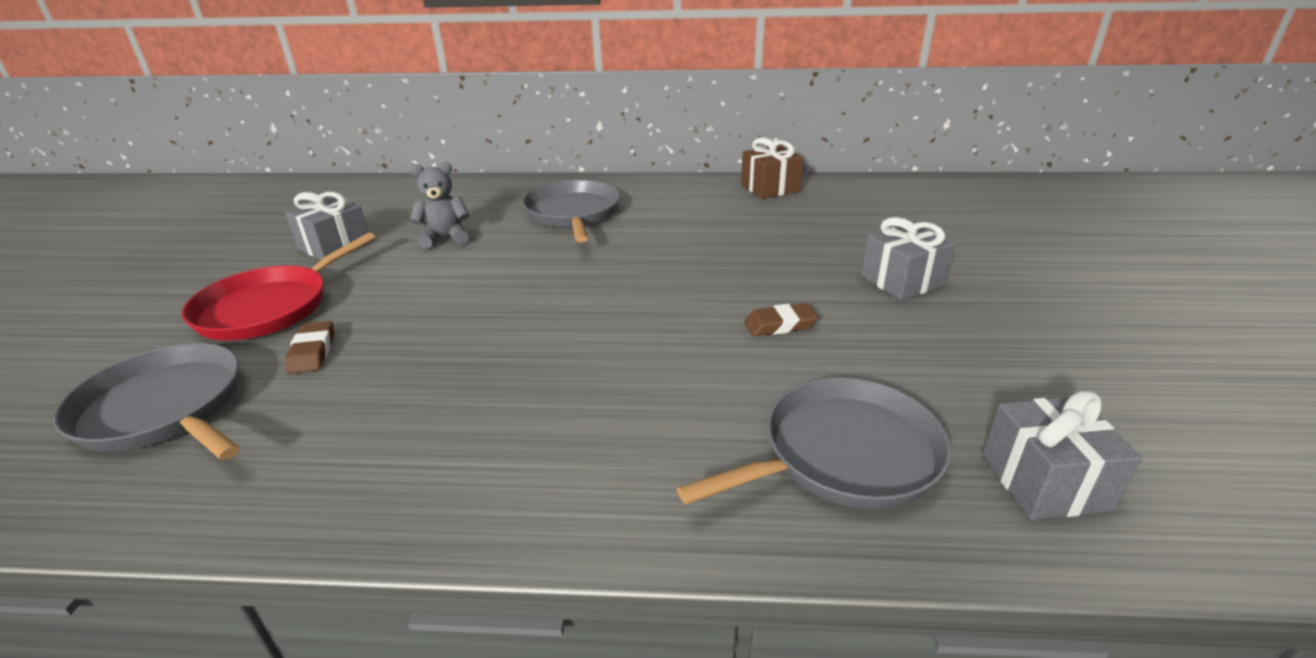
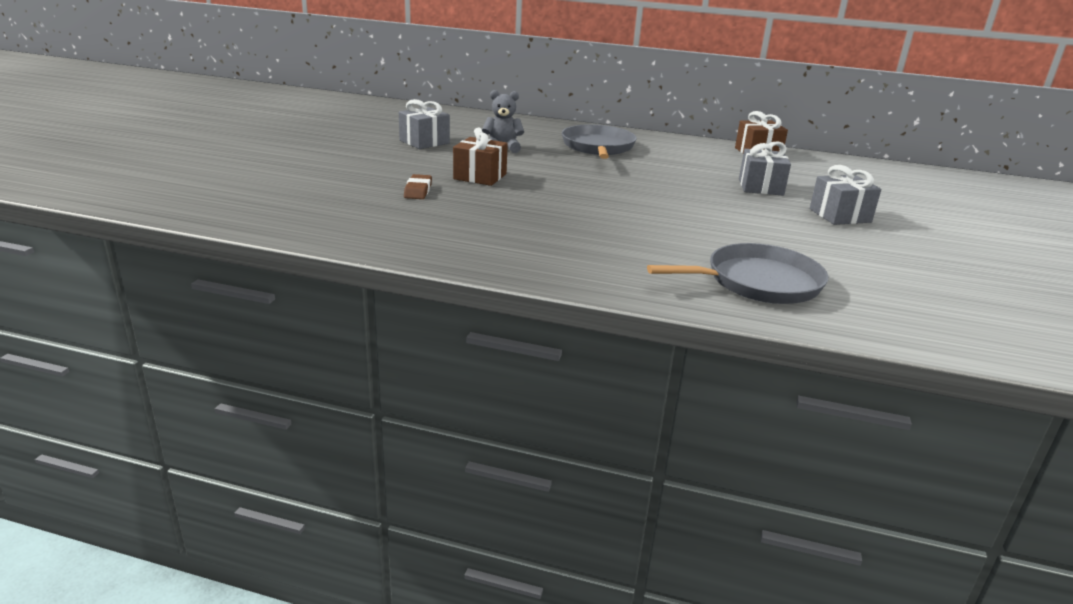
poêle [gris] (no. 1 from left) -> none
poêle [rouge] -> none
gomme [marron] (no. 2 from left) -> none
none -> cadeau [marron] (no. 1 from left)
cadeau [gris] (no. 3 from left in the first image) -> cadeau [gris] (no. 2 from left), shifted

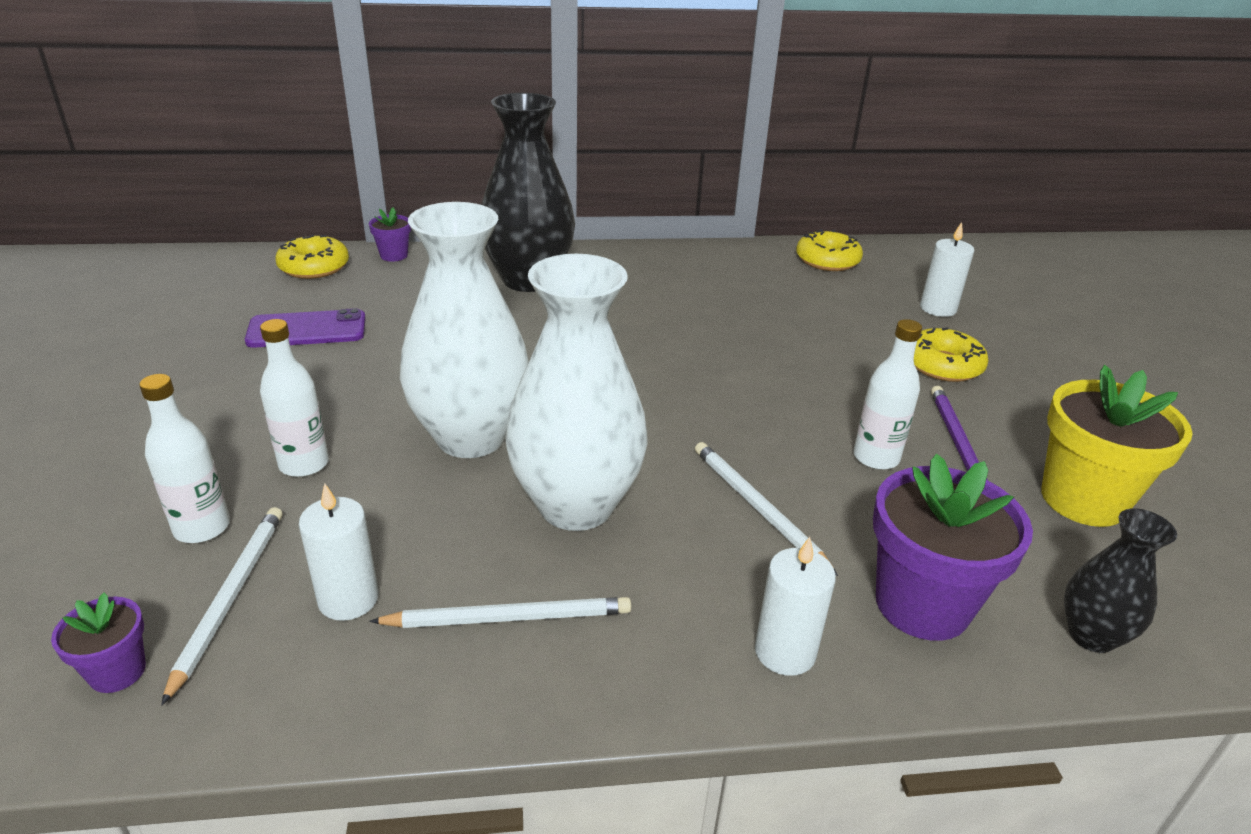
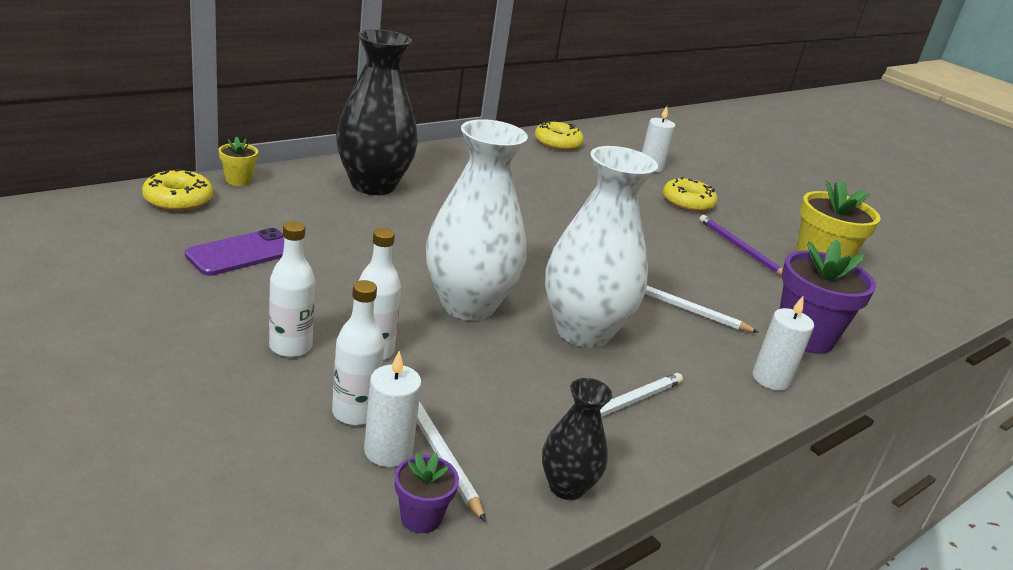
bougie [blanc] (no. 1 from left), shifted
bouteille [blanc] (no. 3 from left in the first image) -> bouteille [blanc] (no. 1 from left), shifted
vase [noir] (no. 2 from left), shifted
pot de fleurs [violet] (no. 2 from left) -> pot de fleurs [jaune] (no. 1 from left)

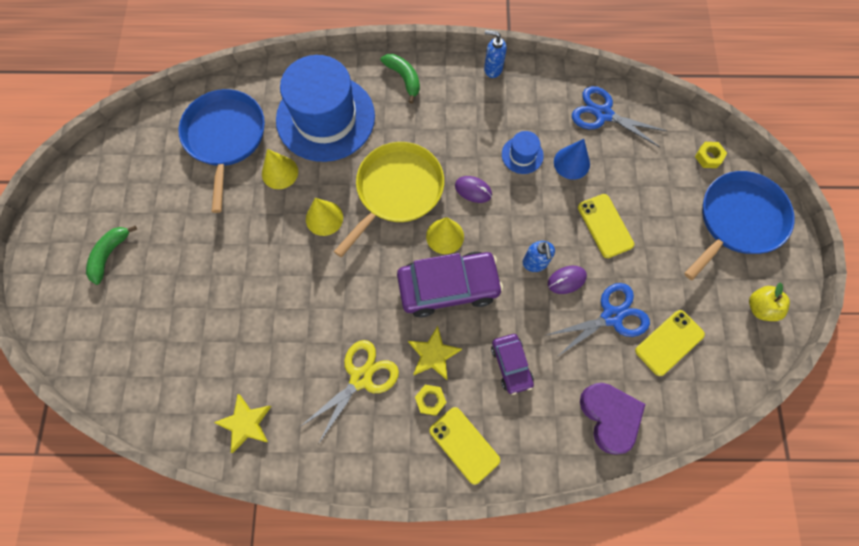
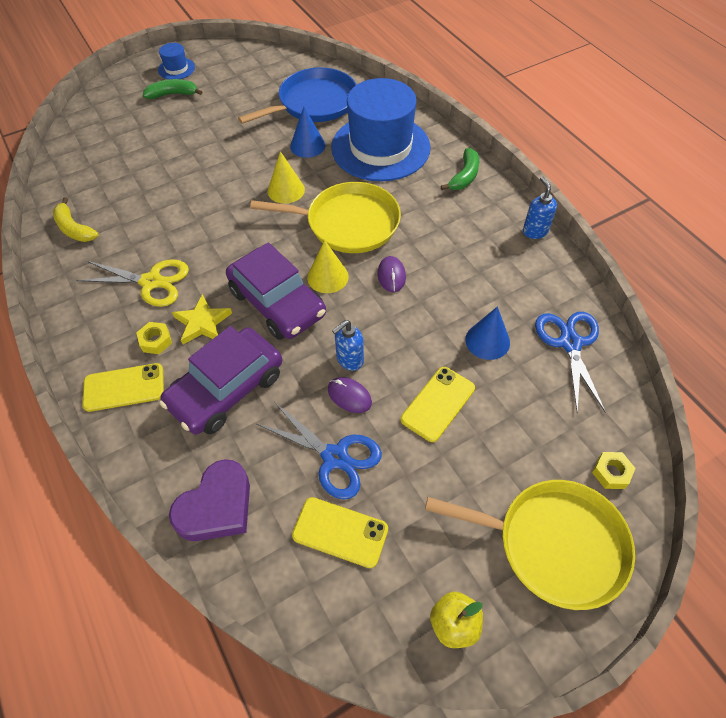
chapeau [bleu] (no. 2 from left in the first image) -> chapeau [bleu] (no. 1 from left), shifted
étoile [jaune] (no. 1 from left) -> banane [jaune]
cône [jaune] (no. 1 from left) -> cône [bleu] (no. 1 from left)
poêle [bleu] (no. 2 from left) -> poêle [jaune] (no. 2 from left)
téléphone [jaune] (no. 1 from left), 60 degrees clockwise
voiture [violet] (no. 2 from left in the first image) -> voiture [violet] (no. 1 from left), x1.81

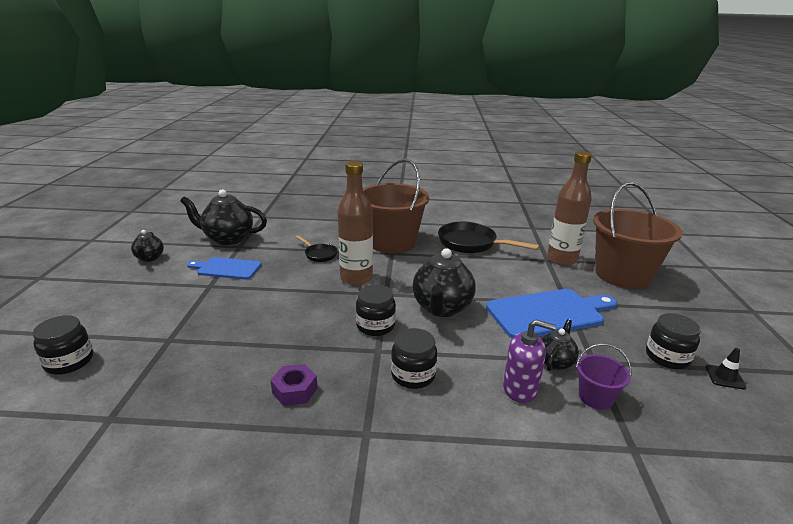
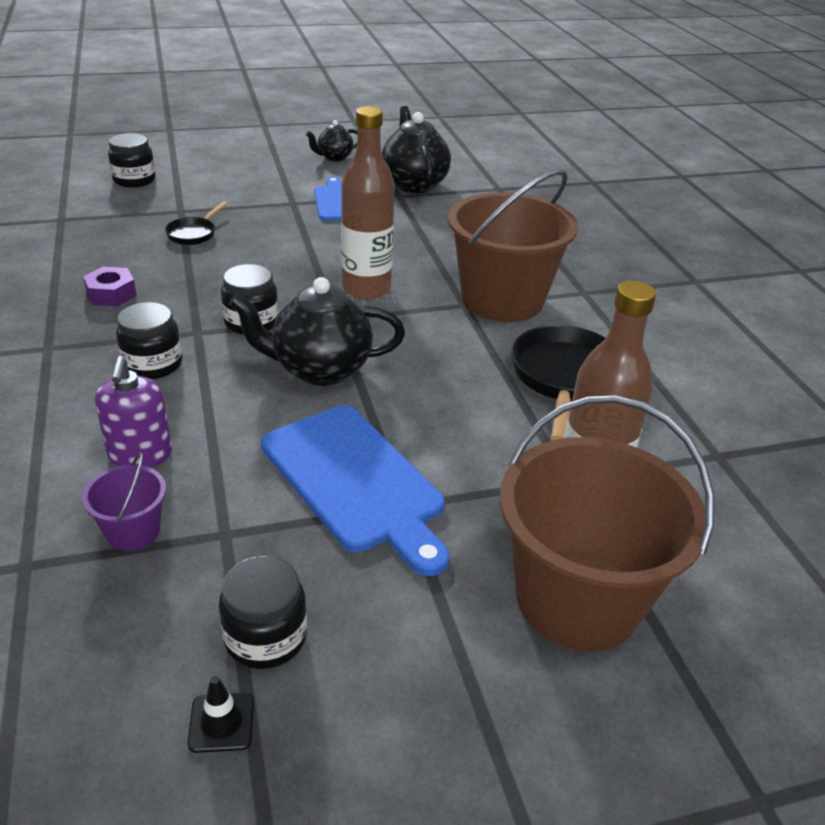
théière [noir] (no. 4 from left) -> none
poêle [noir] (no. 1 from left), shifted

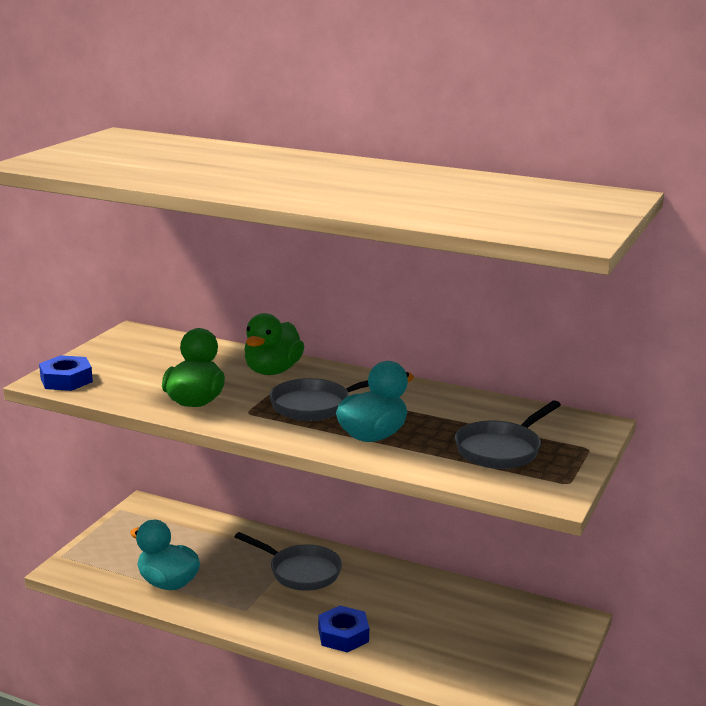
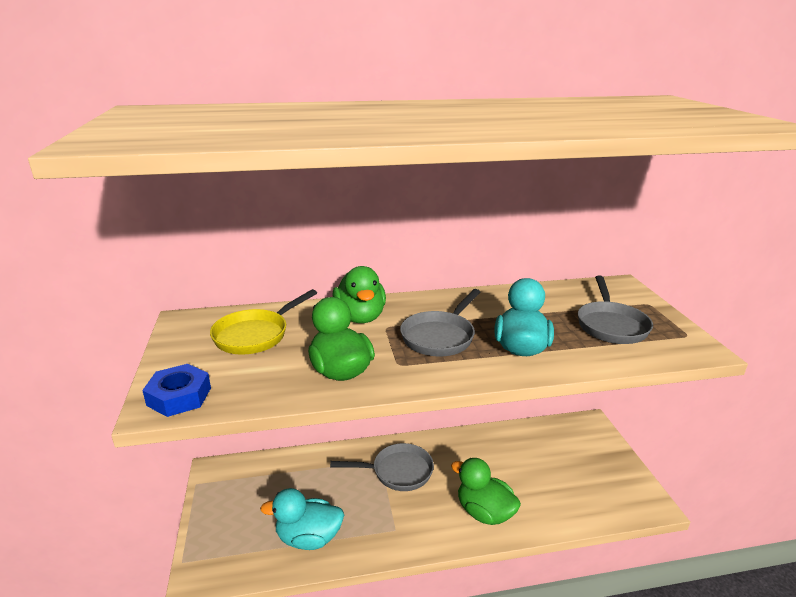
none -> poêle [jaune]
écrou [bleu] (no. 2 from left) -> canard [vert] (no. 3 from left)

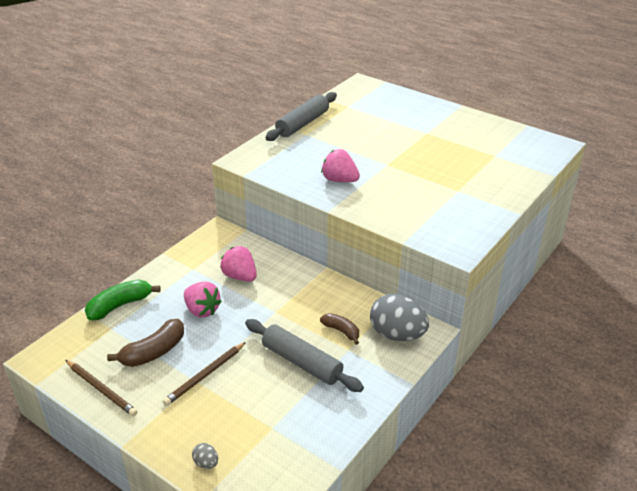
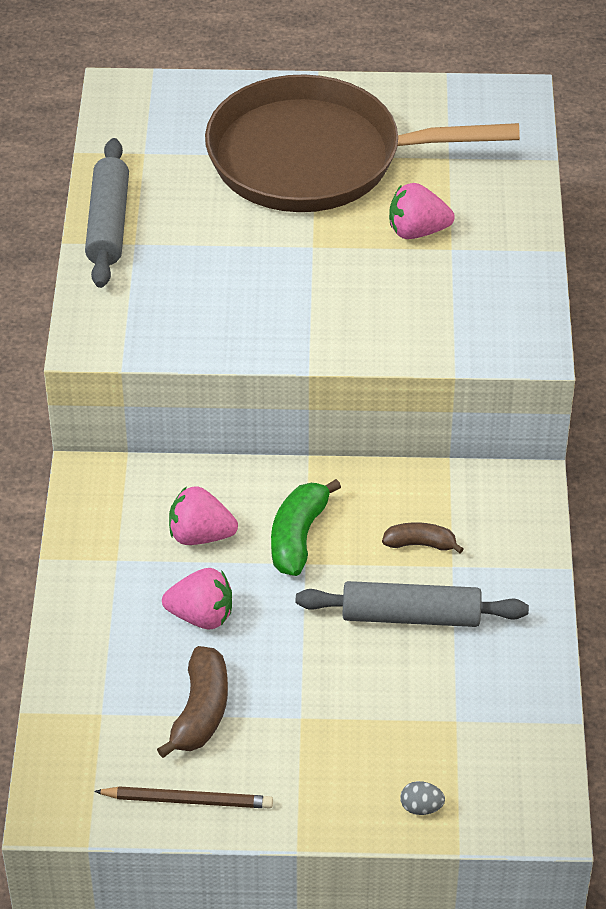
crayon [marron] (no. 2 from left) -> none
œuf [gris] (no. 2 from left) -> none
none -> poêle [marron]
banane [vert], shifted
fraise [rose] (no. 3 from left), shifted

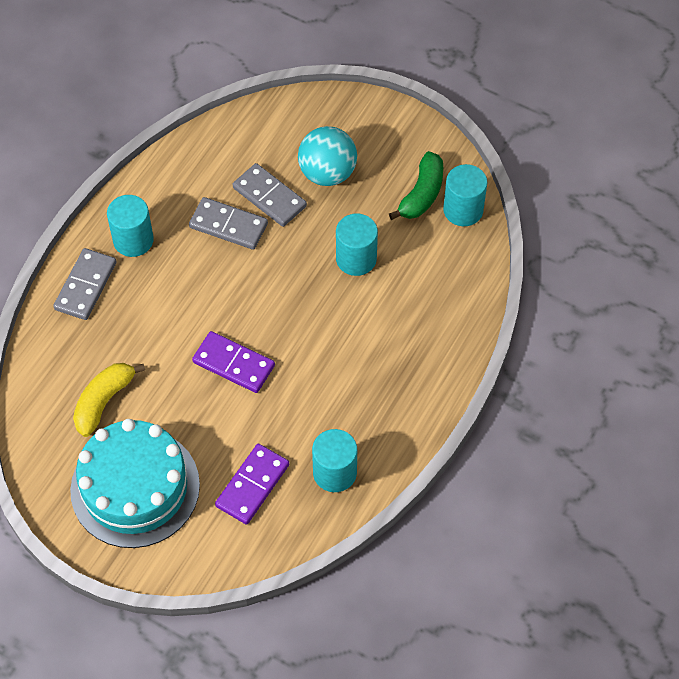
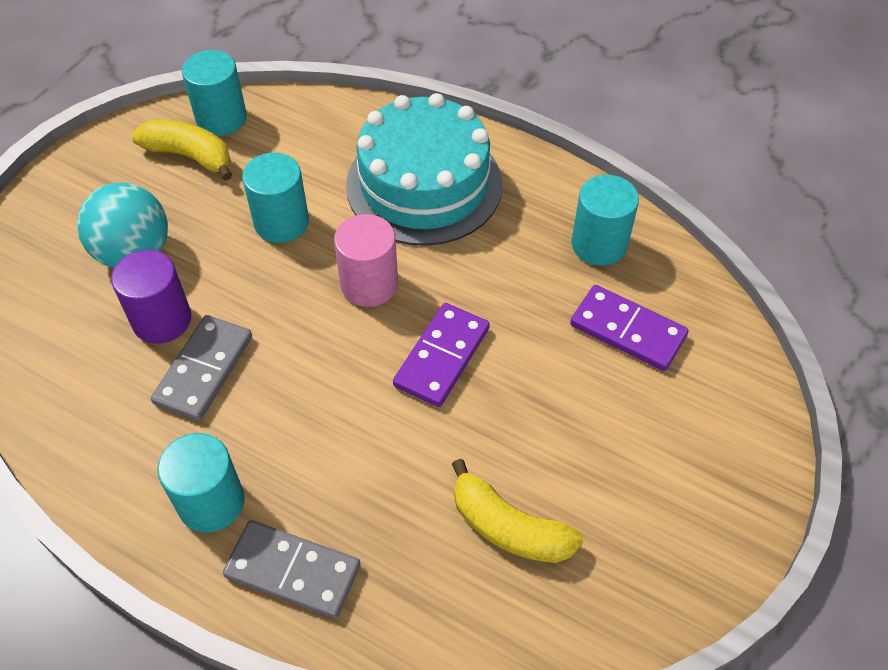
none -> cylindre [rose]
gâteau [turquoise], shifted
domino [gris] (no. 3 from left) -> cylindre [violet]
banane [vert] -> banane [jaune] (no. 1 from left)

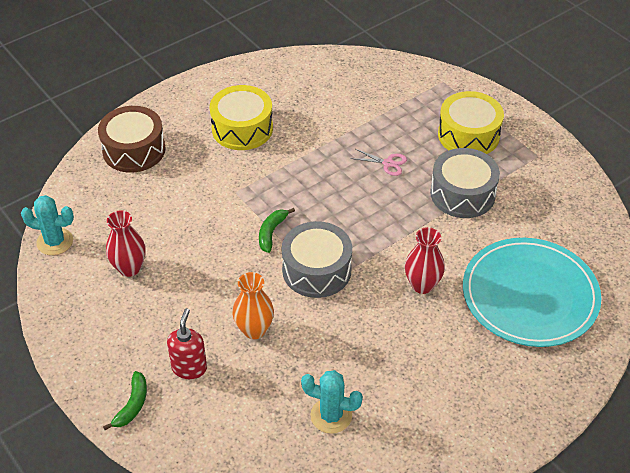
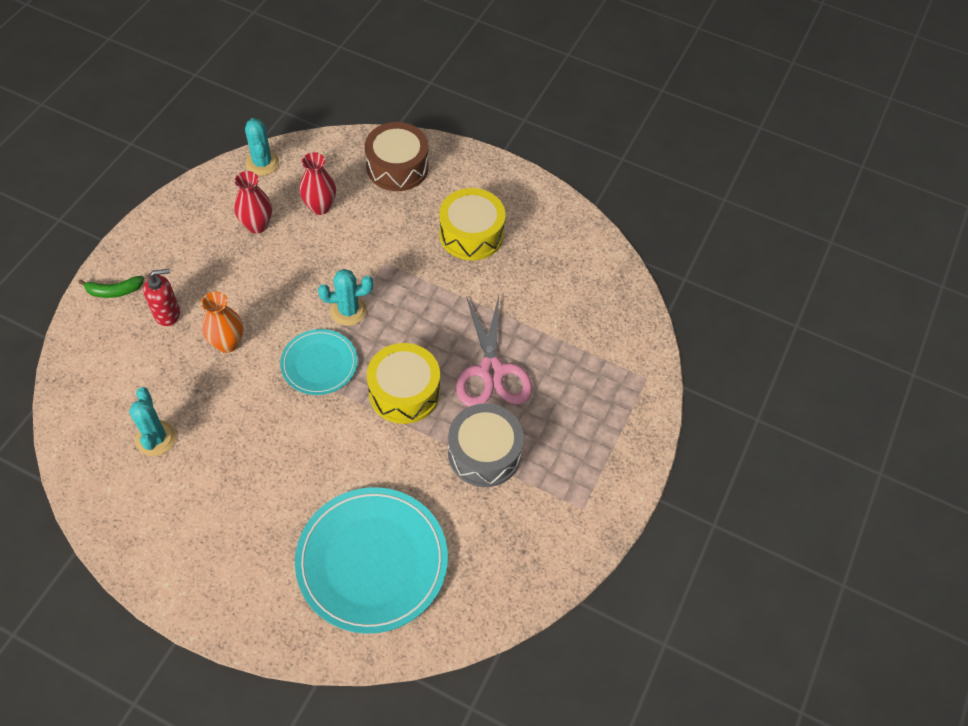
vase [rouge] (no. 2 from left), shifted
tambour [jaune] (no. 2 from left in the first image) -> tambour [jaune] (no. 1 from left), shifted
banane [vert] (no. 2 from left) -> cactus [turquoise] (no. 3 from left)
tambour [gris] (no. 1 from left) -> assiette [turquoise] (no. 1 from left)
ciseaux [rose], x2.21

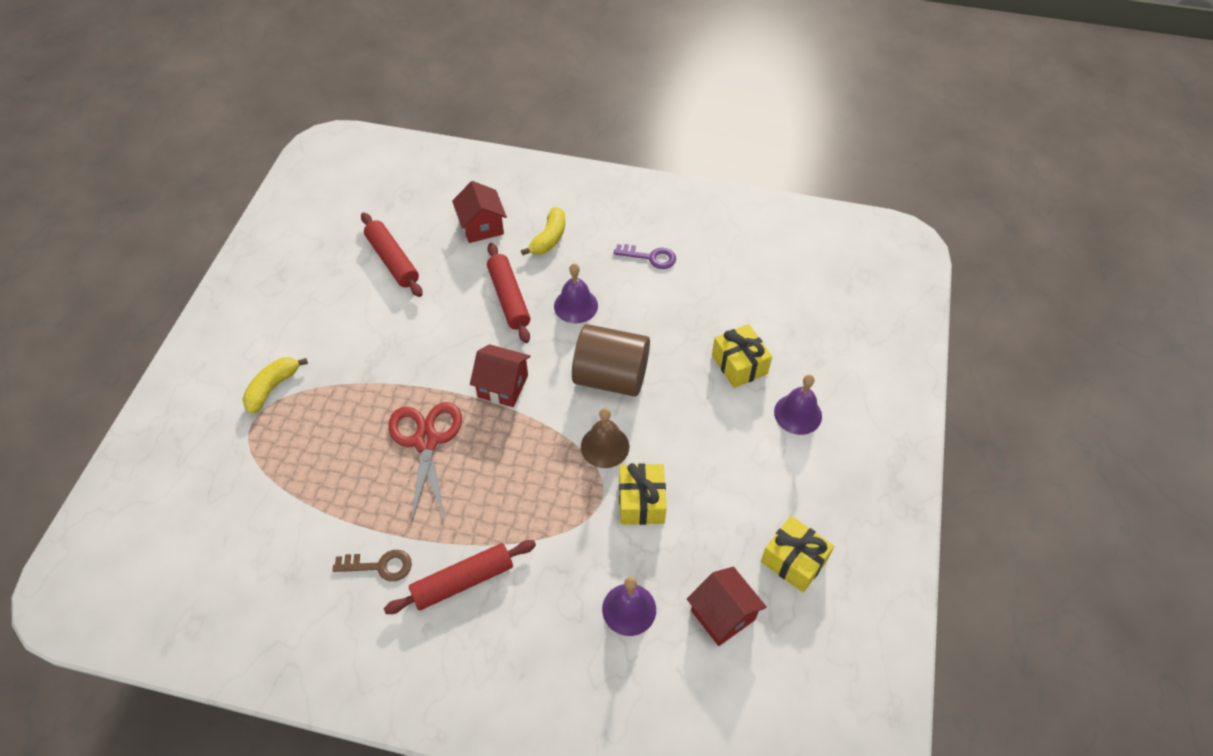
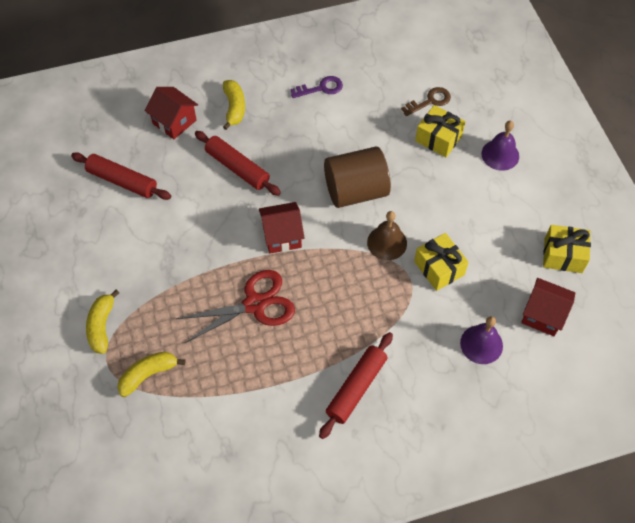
cloche [violet] (no. 1 from left) -> none
none -> banane [jaune] (no. 2 from left)
clé [marron], shifted
ciseaux [rouge], 105 degrees clockwise

